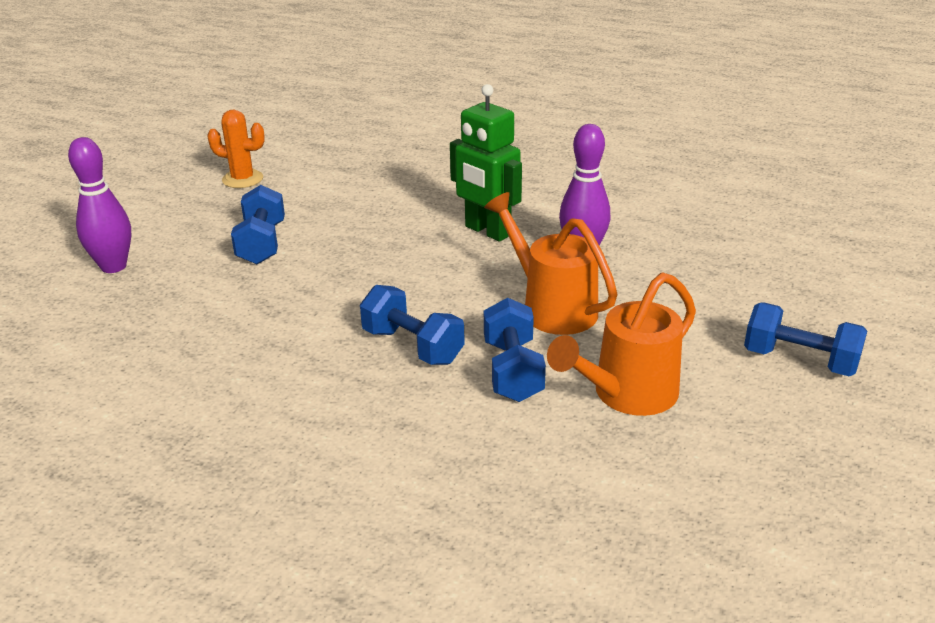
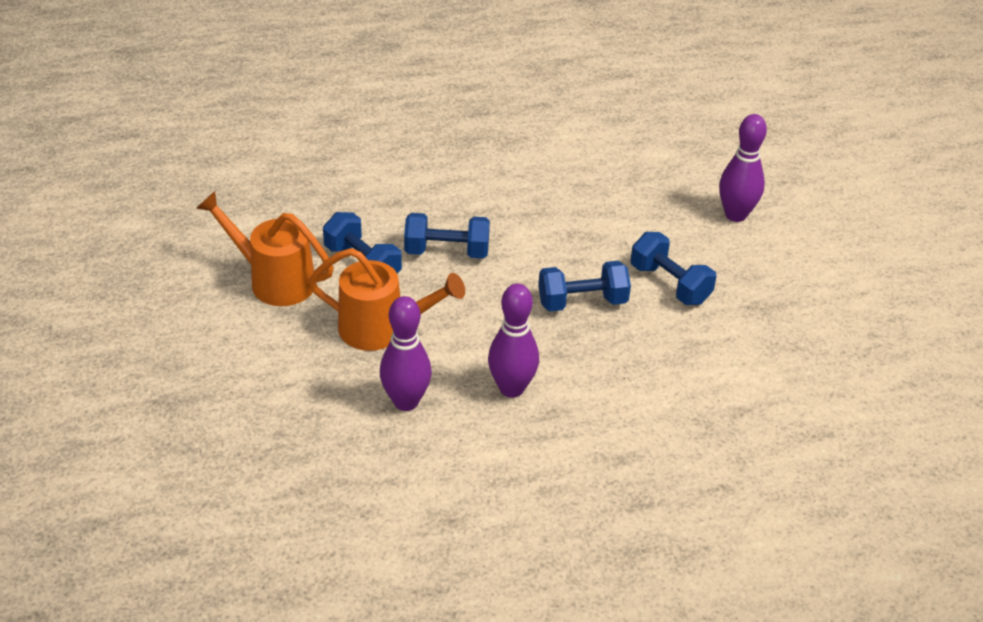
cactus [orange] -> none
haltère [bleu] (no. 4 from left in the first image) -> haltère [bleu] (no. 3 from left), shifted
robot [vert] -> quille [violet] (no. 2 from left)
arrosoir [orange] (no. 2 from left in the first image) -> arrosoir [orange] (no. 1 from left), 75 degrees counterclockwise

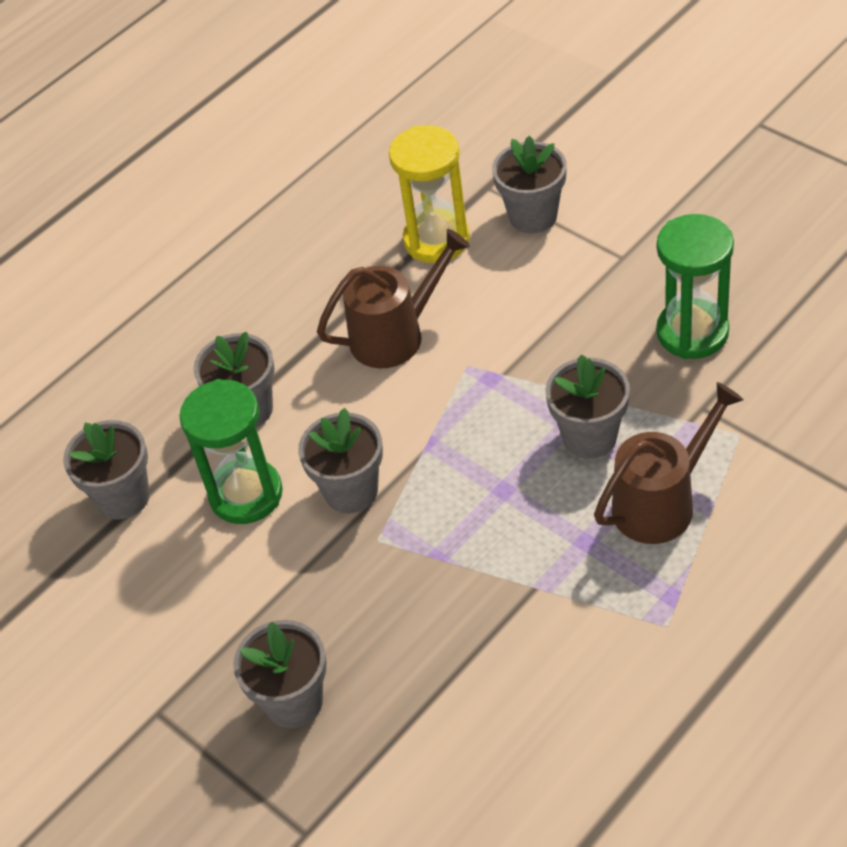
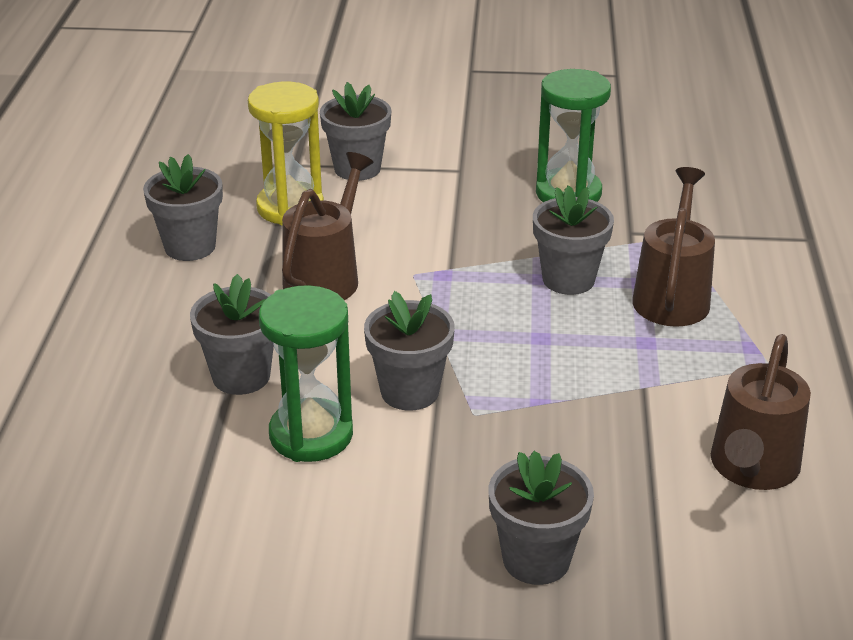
none -> arrosoir [marron] (no. 3 from left)
pot de fleurs [gris] (no. 1 from left), shifted

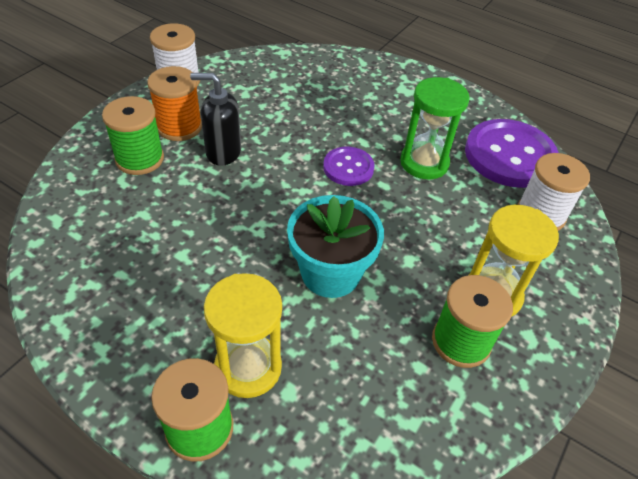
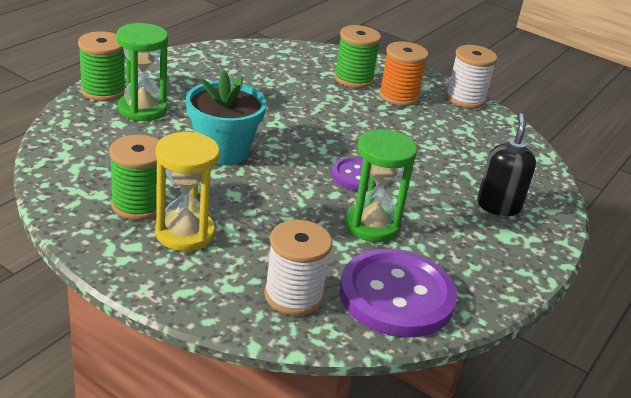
distributeur de savon [noir], shifted
sablier [jaune] (no. 1 from left) -> sablier [vert] (no. 1 from left)

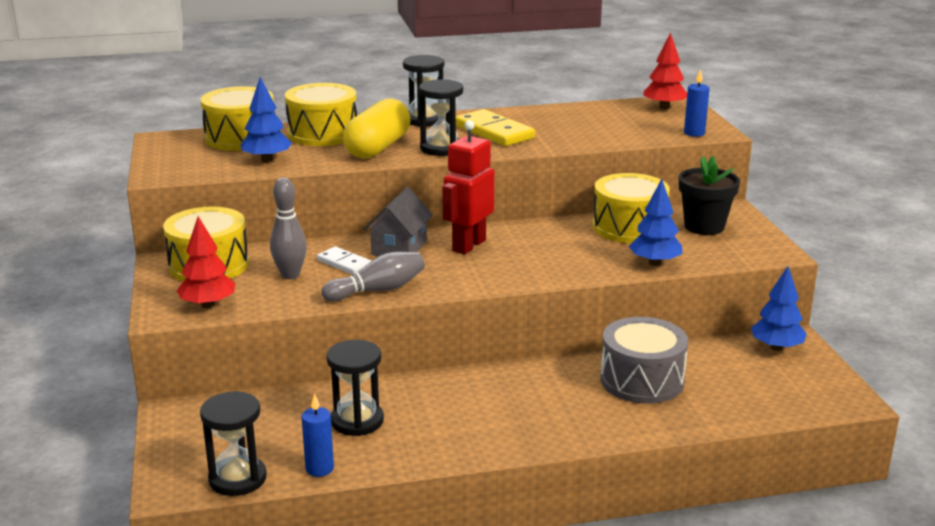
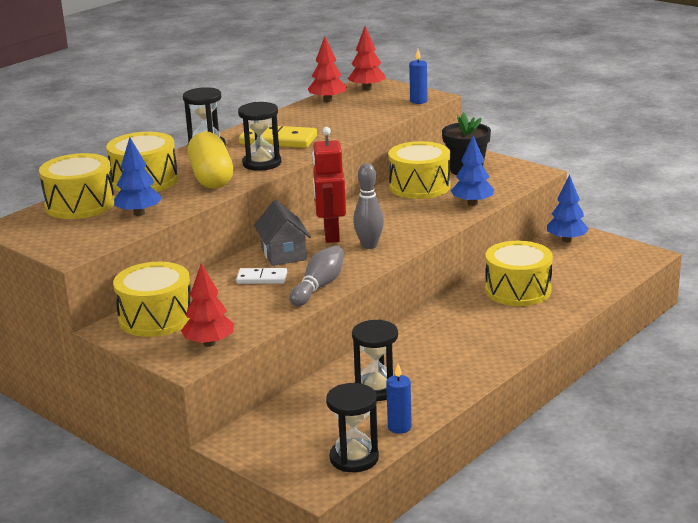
none -> arbre [rouge] (no. 2 from left)
quille [gris] (no. 1 from left in the first image) -> quille [gris] (no. 2 from left), shifted
tambour [gris] -> tambour [jaune] (no. 5 from left)

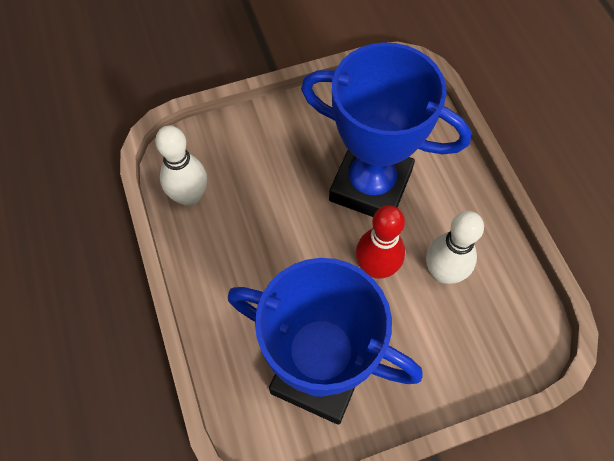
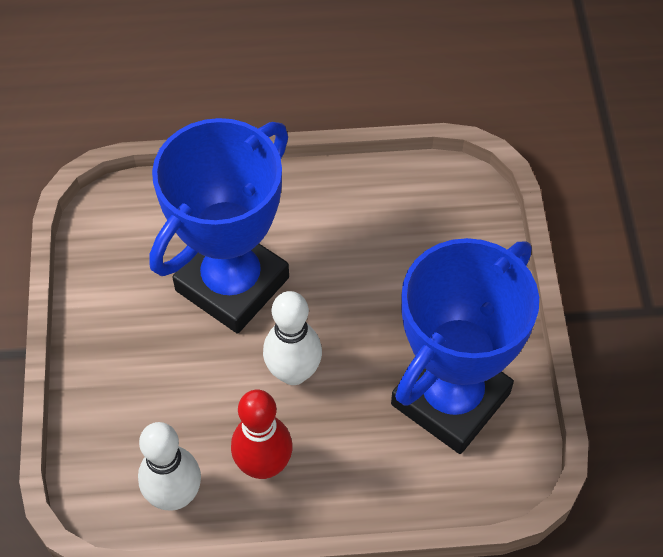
quille [rouge], shifted
quille [blanc] (no. 2 from left), shifted

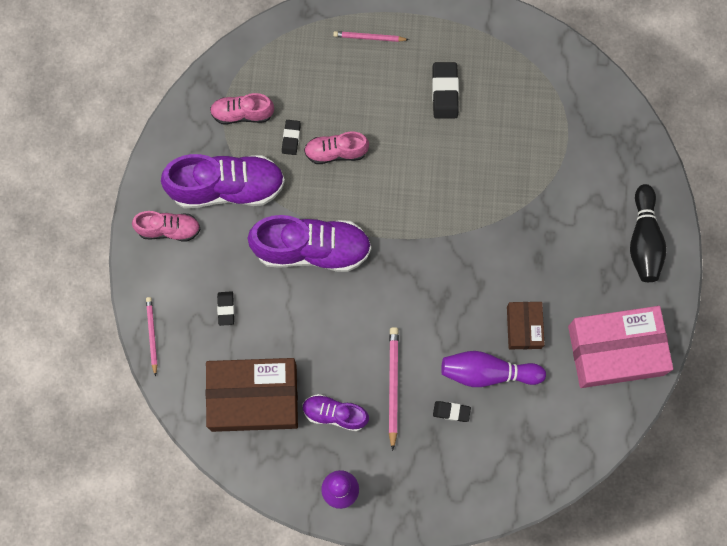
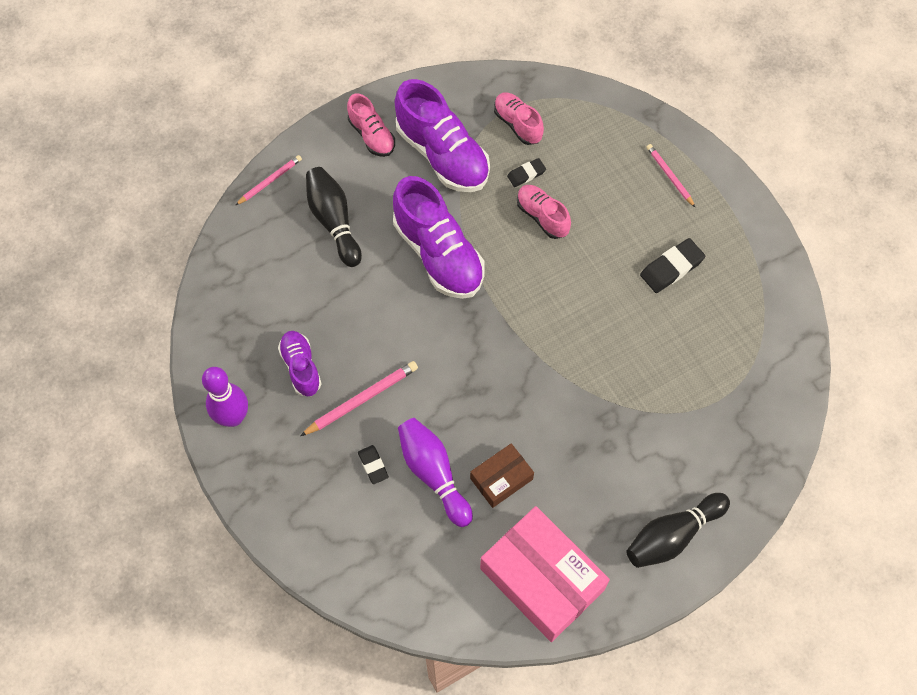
boîte [marron] (no. 1 from left) -> none
gomme [noir] (no. 1 from left) -> quille [noir] (no. 1 from left)

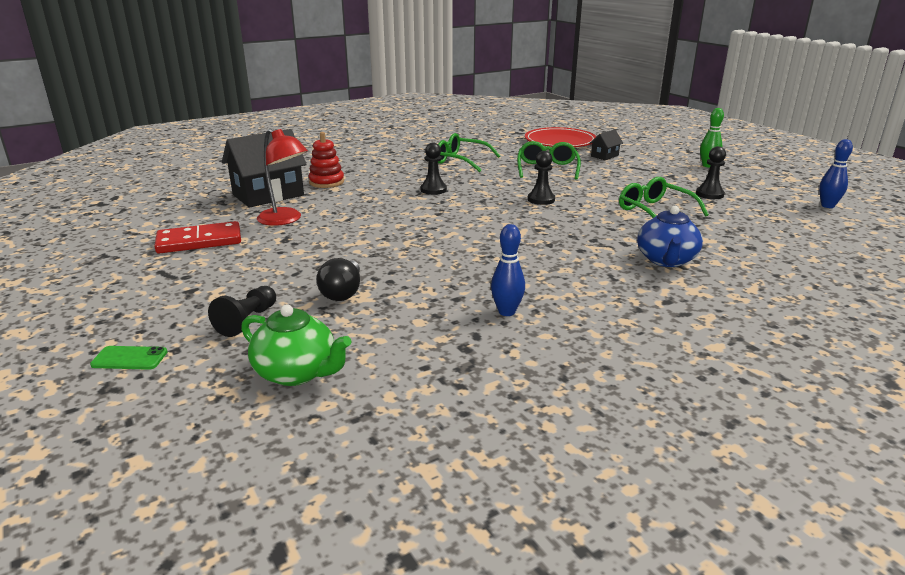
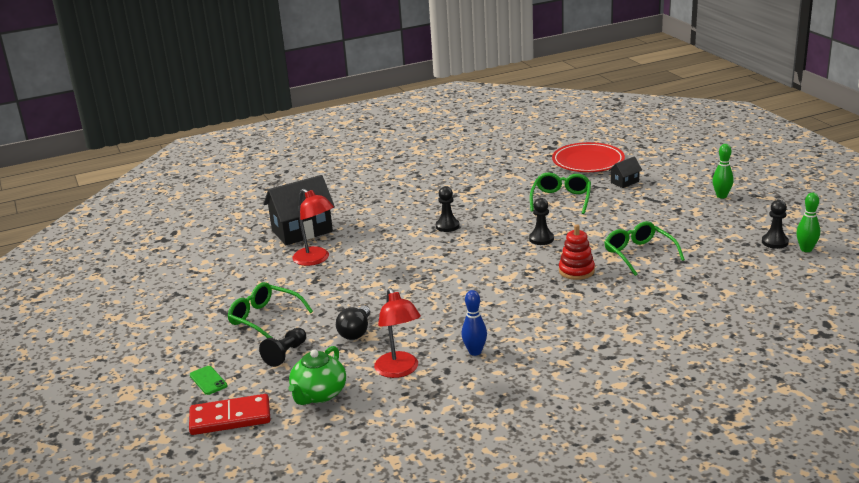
théière [bleu] -> none
none -> lampe [rouge] (no. 2 from left)
domino [rouge], shifted
jouet à empiler [rouge], shifted
lunettes [vert] (no. 1 from left), shifted
pion [noir] (no. 4 from left), shifted
quille [bleu] (no. 2 from left) -> quille [vert] (no. 2 from left)
téléphone [vert], 45 degrees clockwise
théière [vert], 75 degrees clockwise

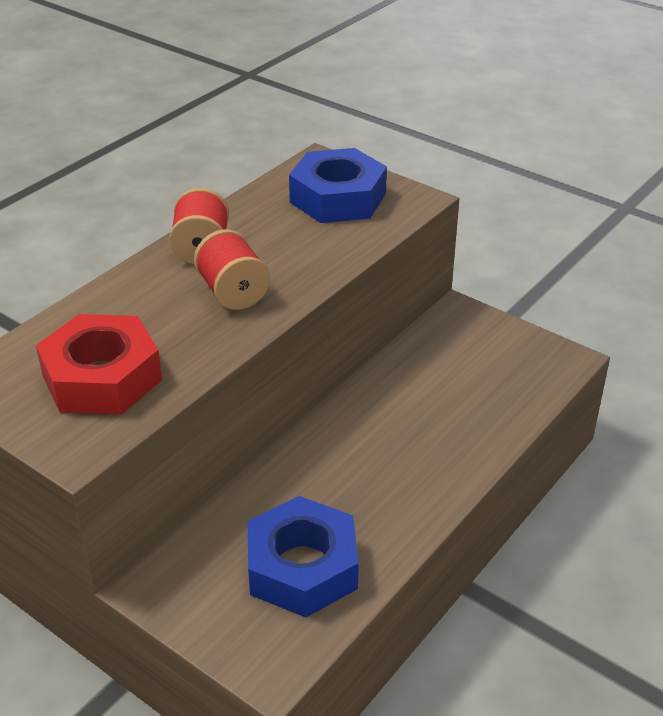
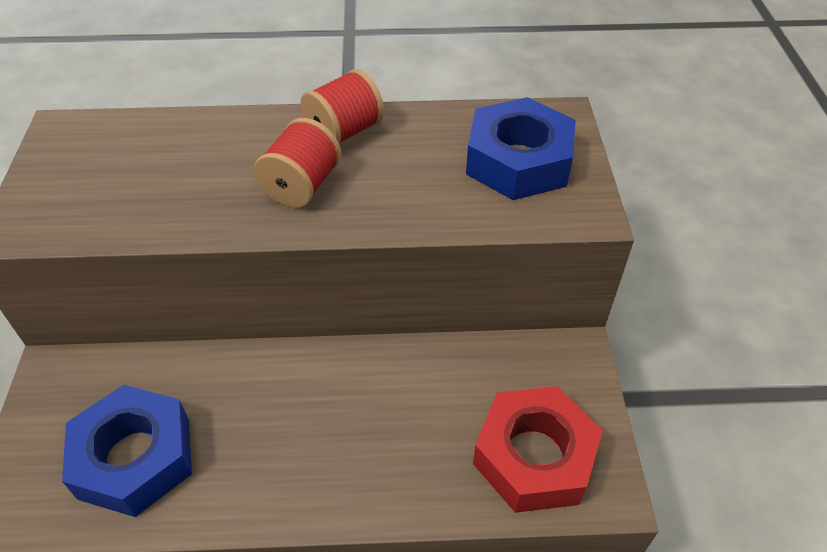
écrou [rouge], shifted

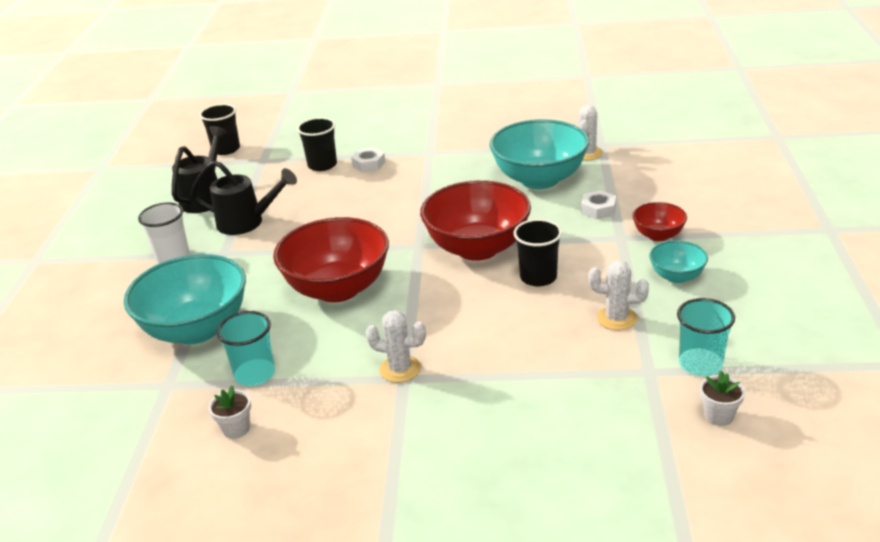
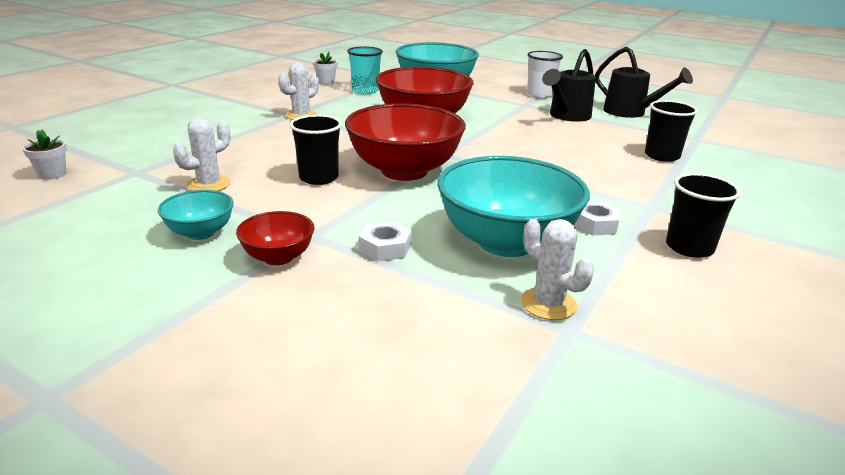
gobelet [turquoise] (no. 2 from left) -> none
gobelet [noir] (no. 1 from left in the first image) -> gobelet [noir] (no. 3 from left), shifted
écrou [blanc] (no. 1 from left in the first image) -> écrou [blanc] (no. 2 from left), shifted

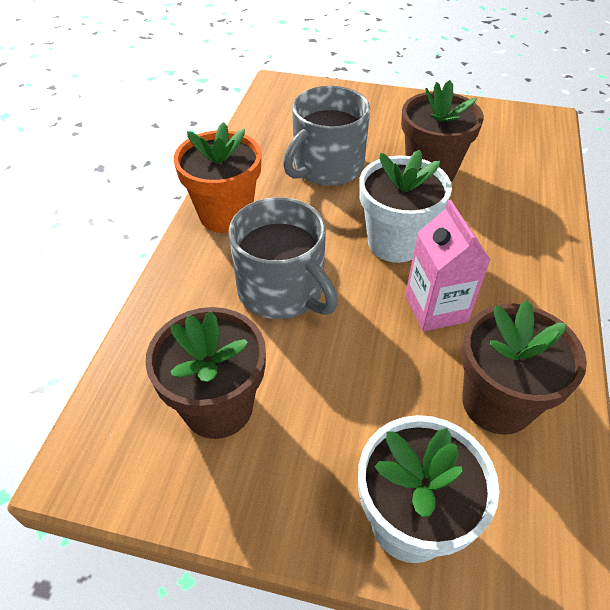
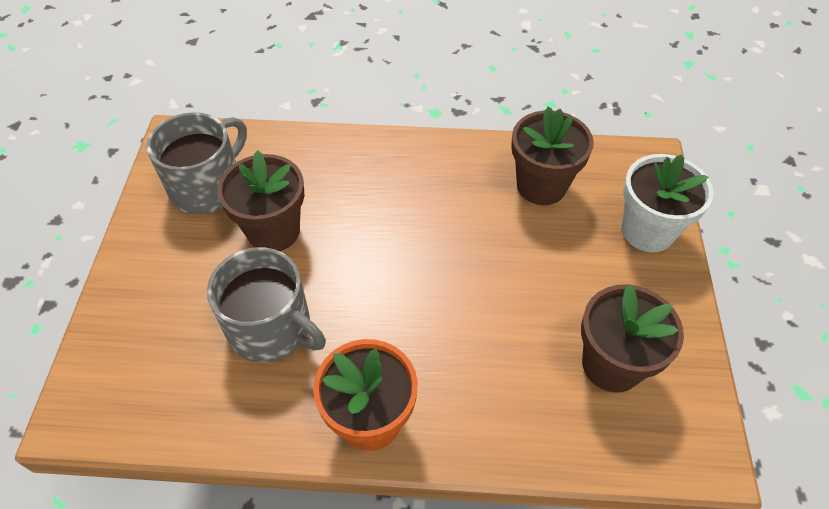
pot de fleurs [blanc] (no. 1 from left) -> none
brique de lait [rose] -> none
tasse [gris] (no. 1 from left), shifted

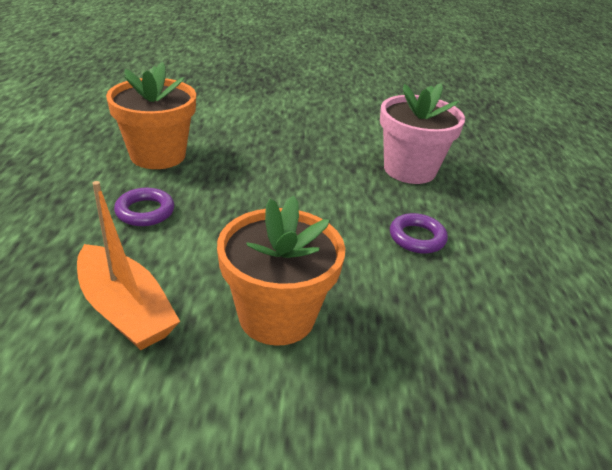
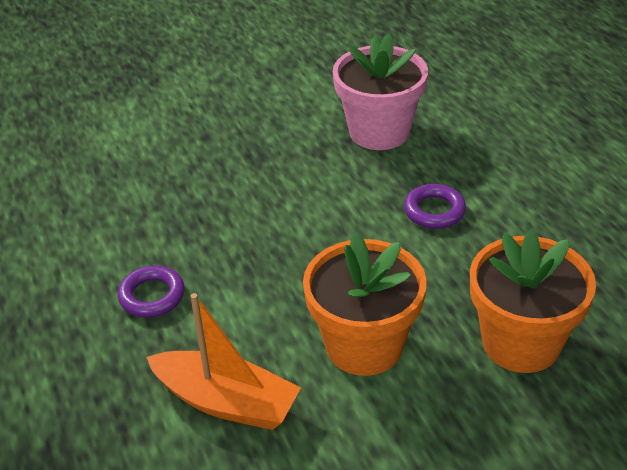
pot de fleurs [orange] (no. 1 from left in the first image) -> pot de fleurs [orange] (no. 2 from left), shifted

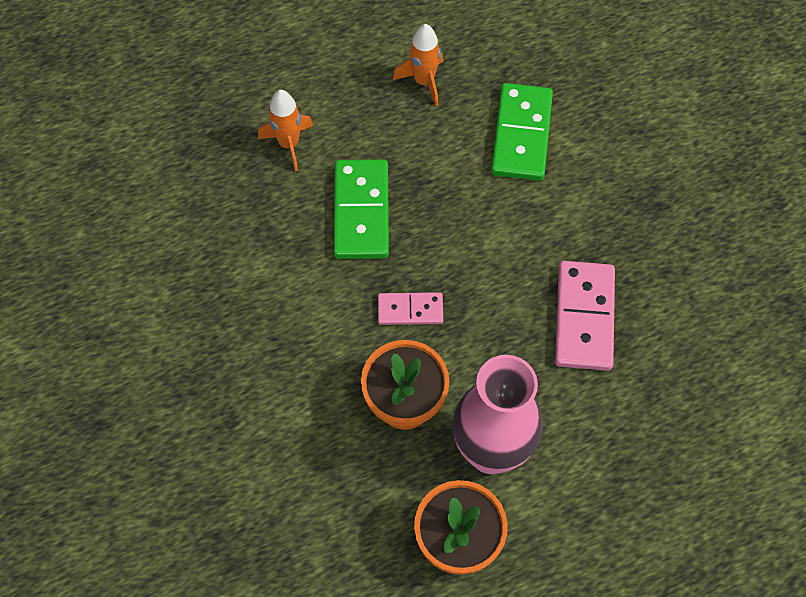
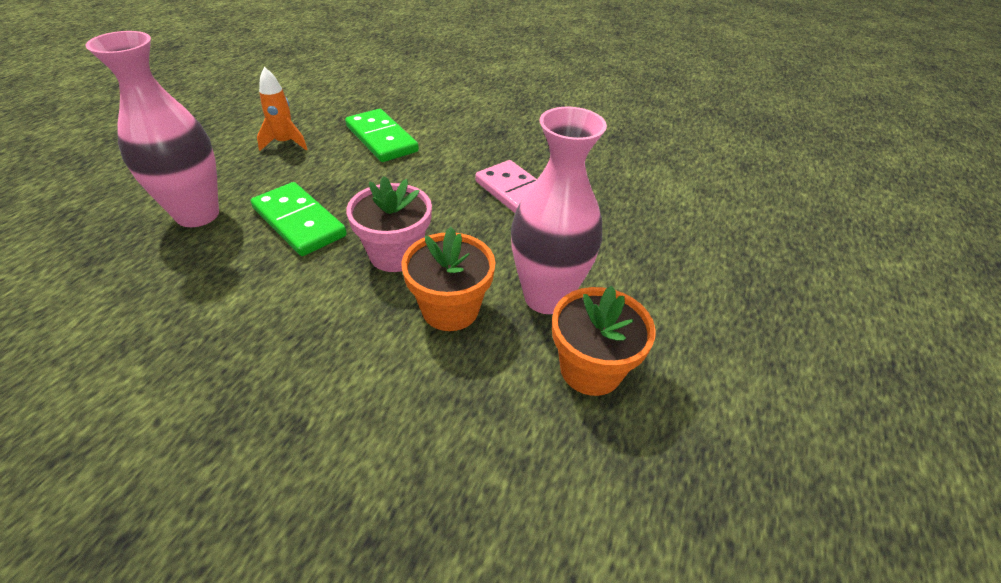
fusée [orange] (no. 1 from left) -> vase [rose] (no. 1 from left)
domino [rose] (no. 1 from left) -> pot de fleurs [rose]

